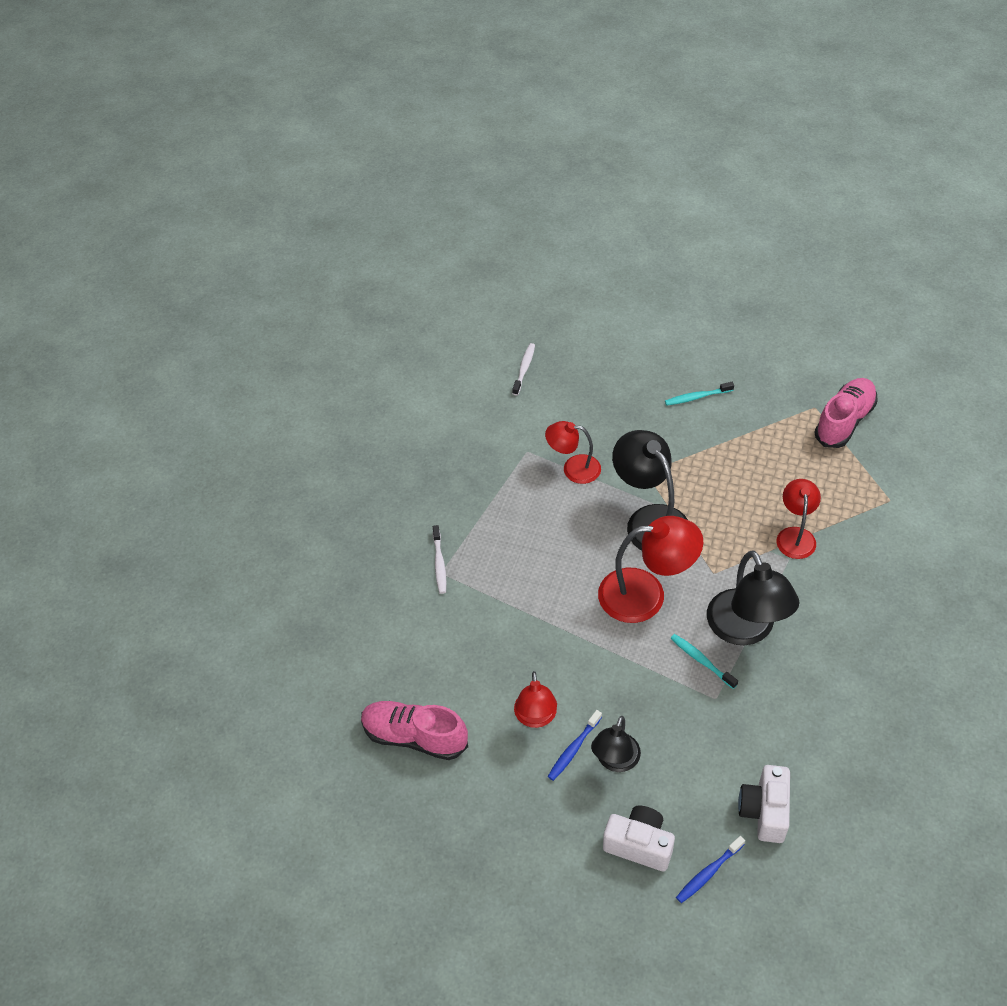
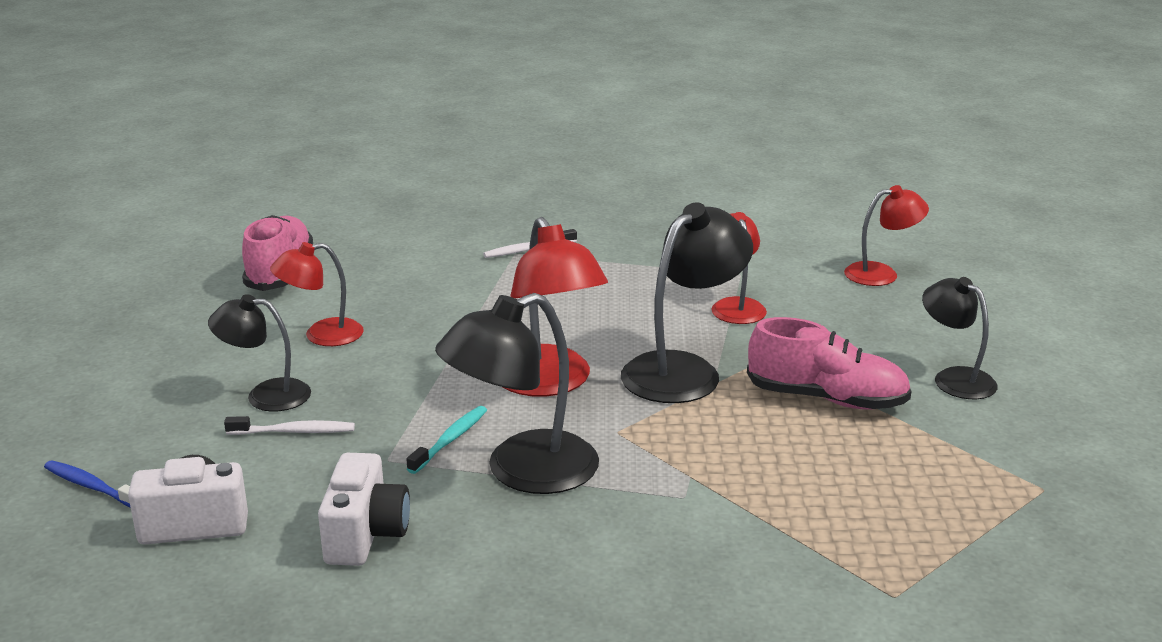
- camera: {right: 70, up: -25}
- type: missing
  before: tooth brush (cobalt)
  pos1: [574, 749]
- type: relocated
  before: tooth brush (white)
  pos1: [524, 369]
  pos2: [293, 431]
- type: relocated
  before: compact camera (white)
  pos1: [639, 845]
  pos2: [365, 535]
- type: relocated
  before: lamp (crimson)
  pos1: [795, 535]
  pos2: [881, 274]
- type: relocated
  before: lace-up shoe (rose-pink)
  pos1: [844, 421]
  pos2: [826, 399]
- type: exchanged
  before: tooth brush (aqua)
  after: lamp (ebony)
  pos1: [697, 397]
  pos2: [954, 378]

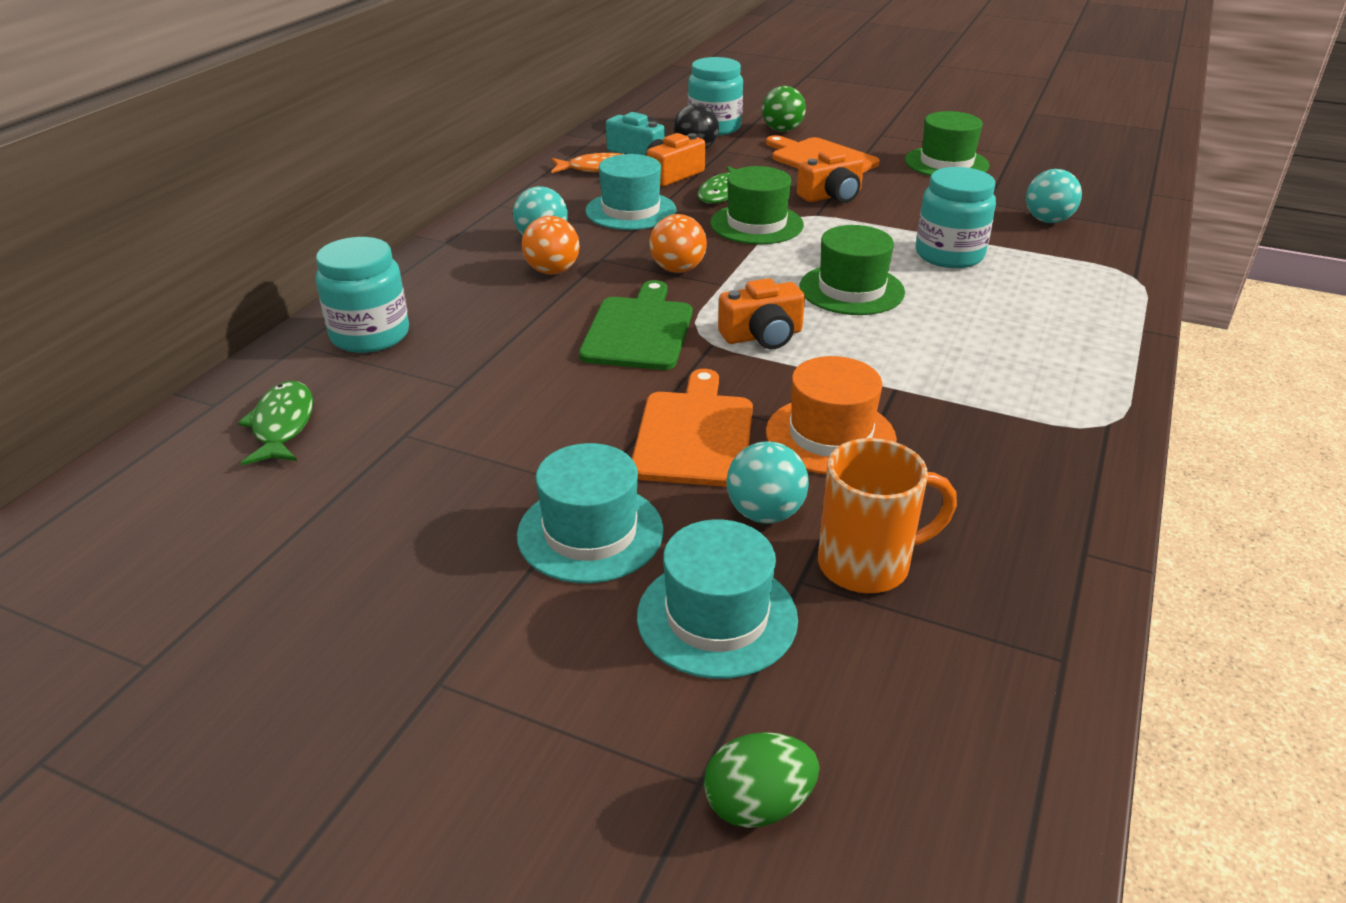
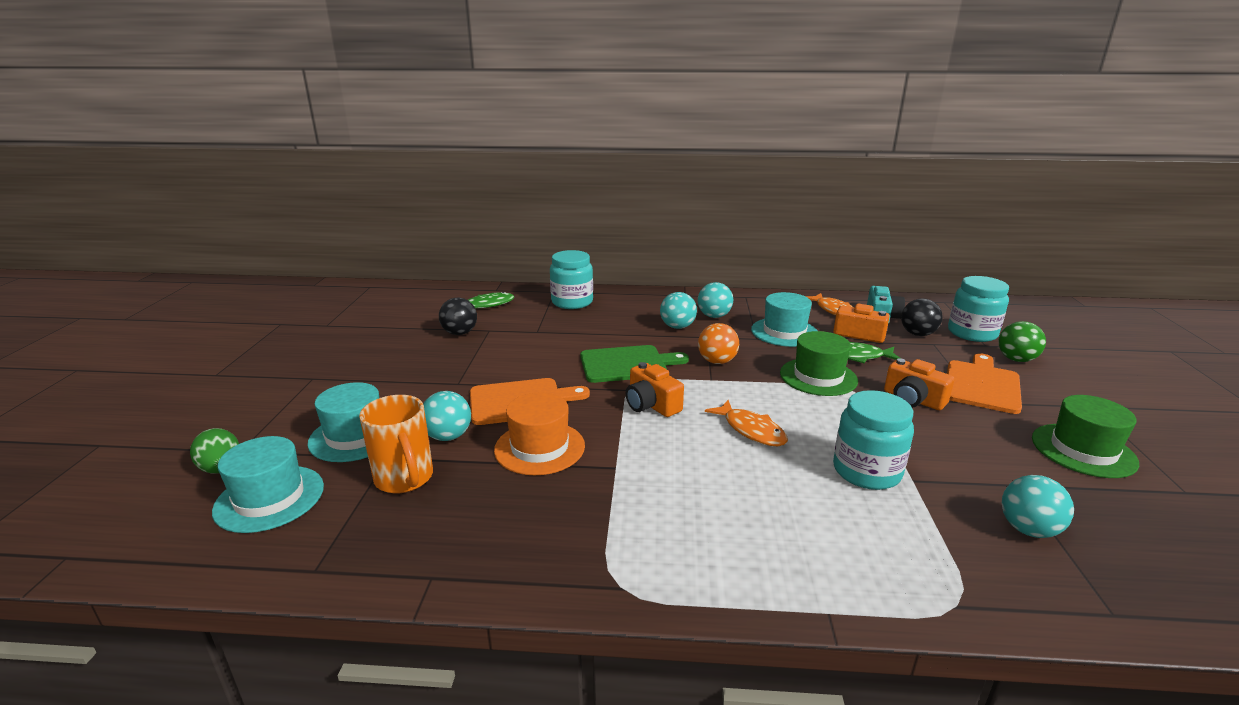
- camera: {right: 70, up: -10}
- type: appeared
  after: ball (ebony)
  pos2: [460, 333]
- type: relocated
  before: tall hat (aqua)
  pos1: [590, 532]
  pos2: [269, 498]
- type: exchanged
  before: tall hat (leaf-green)
  after: fish (orange)
  pos1: [851, 290]
  pos2: [751, 430]
- type: colour
  before: ball (orange)
  after: ball (aqua)
  pos1: [552, 271]
  pos2: [677, 327]

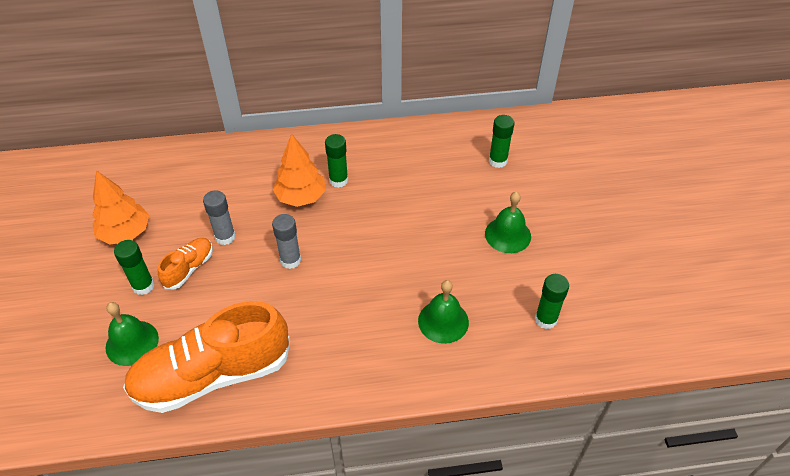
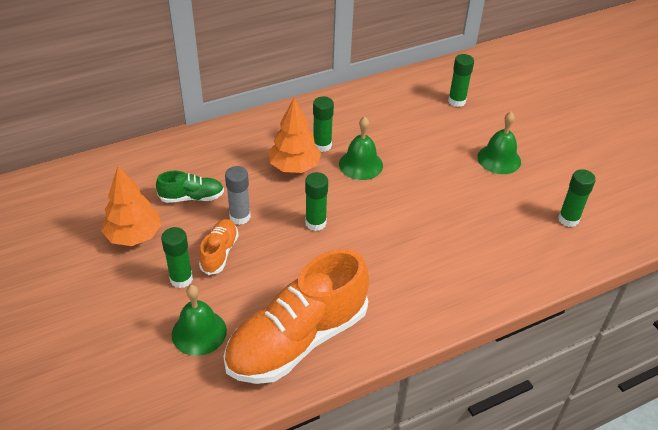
- camera: {right: -20, up: -5}
- type: appeared
  after: lace-up shoe (leaf-green)
  pos2: [192, 197]
- type: relocated
  before: bell (leaf-green)
  pos1: [443, 321]
  pos2: [361, 164]
- type: colour
  before: stick of glue (grey)
  after: stick of glue (leaf-green)
  pos1: [290, 260]
  pos2: [315, 223]

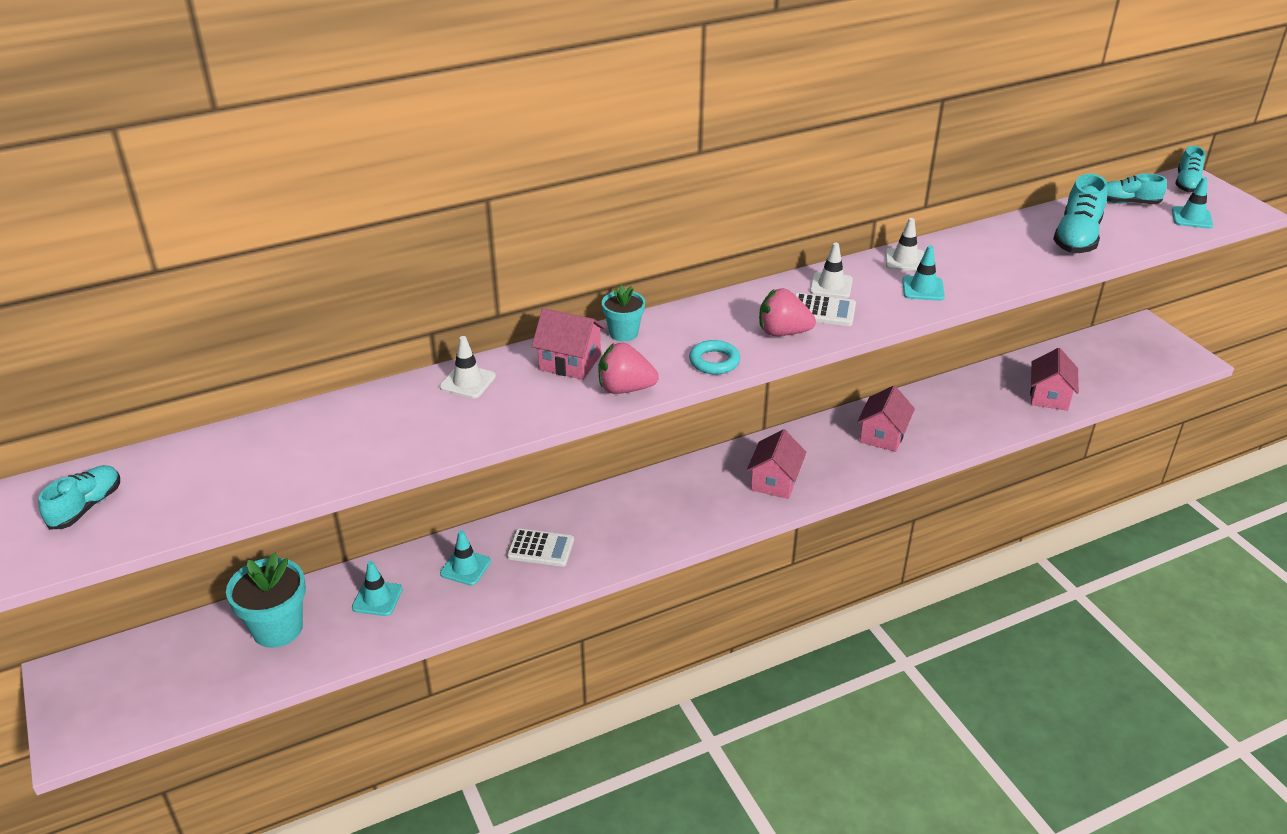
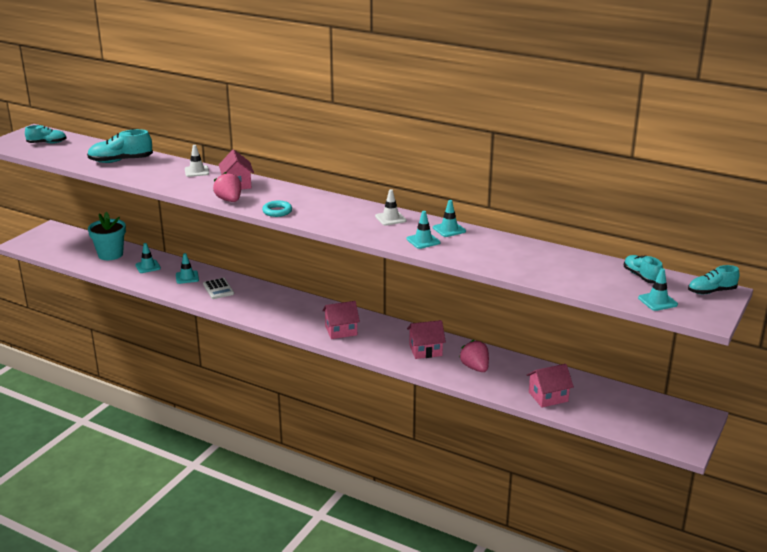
- camera: {right: 55, up: -10}
- type: missing
  before: potted plant (aqua)
  pos1: [623, 333]
- type: missing
  before: calculator (white)
  pos1: [822, 311]
- type: relocated
  before: toy strawberry (rose-pink)
  pos1: [783, 332]
  pos2: [475, 368]
- type: relocated
  before: lace-up shoe (aqua)
  pos1: [1076, 238]
  pos2: [120, 161]
- type: colour
  before: traffic cone (white)
  after: traffic cone (aqua)
  pos1: [905, 260]
  pos2: [449, 229]

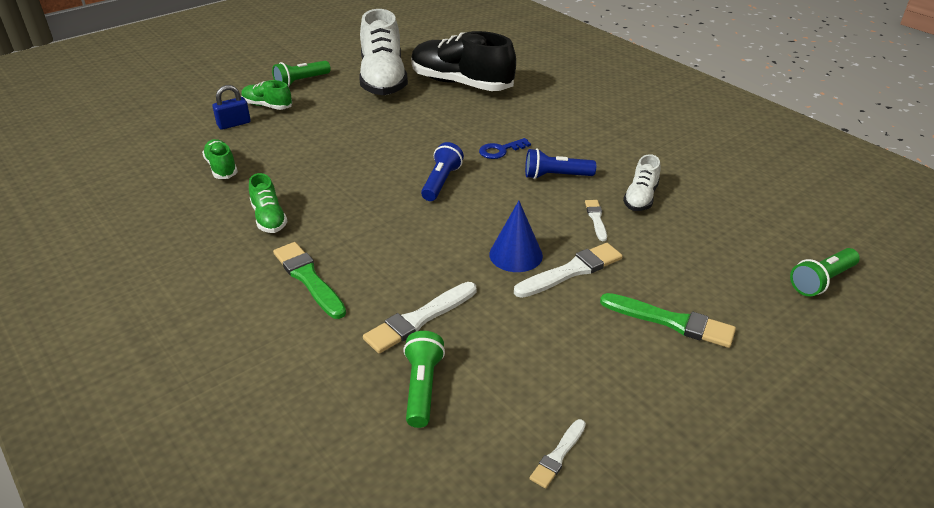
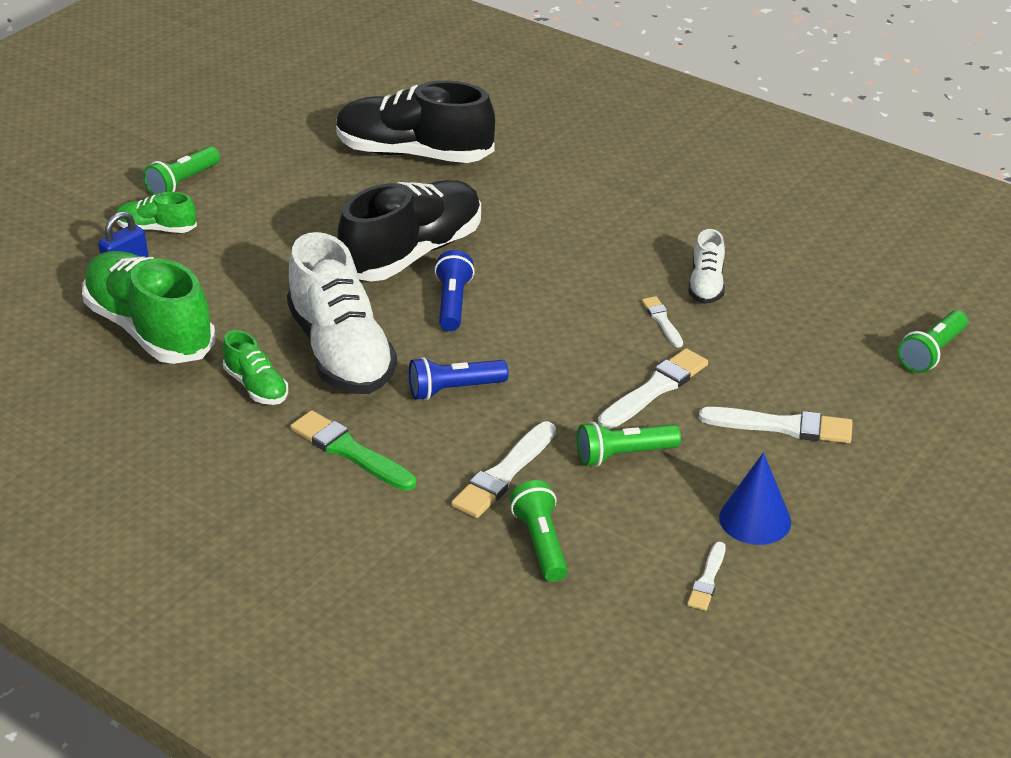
- camera: {right: -15, up: 0}
- type: missing
  before: latchkey (cobalt)
  pos1: [500, 150]
- type: appeared
  after: lace-up shoe (ebony)
  pos2: [413, 253]
- type: appeared
  after: flashlight (leaf-green)
  pos2: [623, 455]
- type: relocated
  before: lace-up shoe (white)
  pos1: [383, 79]
  pos2: [341, 352]
- type: relocated
  before: cone shape (cobalt)
  pos1: [516, 255]
  pos2: [755, 519]
- type: relocated
  before: flashlight (cobalt)
  pos1: [556, 176]
  pos2: [454, 389]
- type: colour
  before: paint brush (leaf-green)
  after: paint brush (white)
  pos1: [671, 321]
  pos2: [782, 426]
- type: size
  before: lace-up shoe (leaf-green)
  pos1: [222, 167]
  pos2: [150, 329]
  scale: 2.07

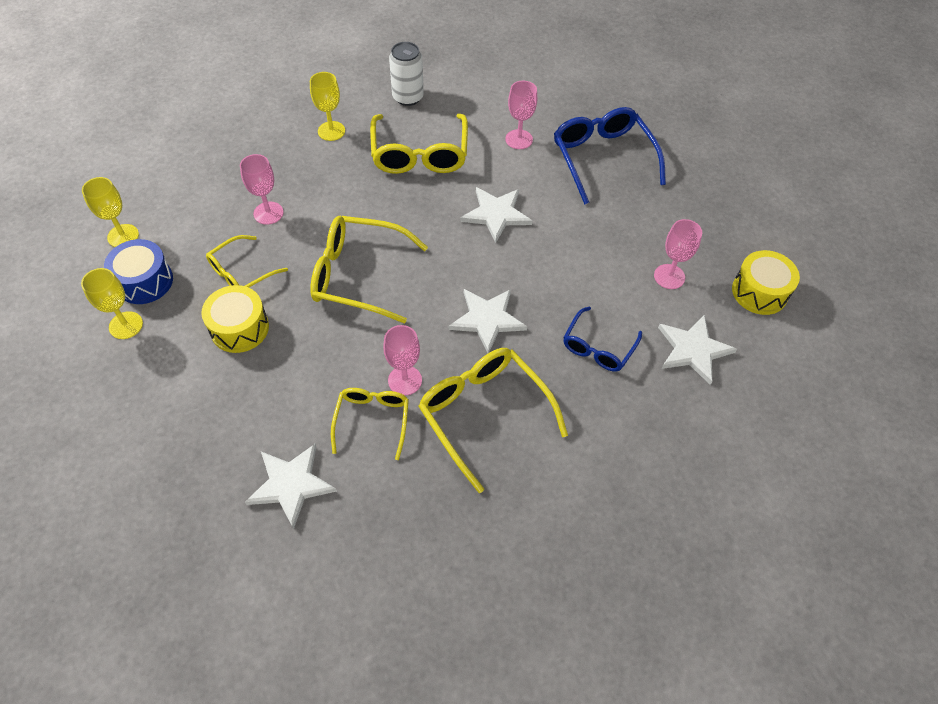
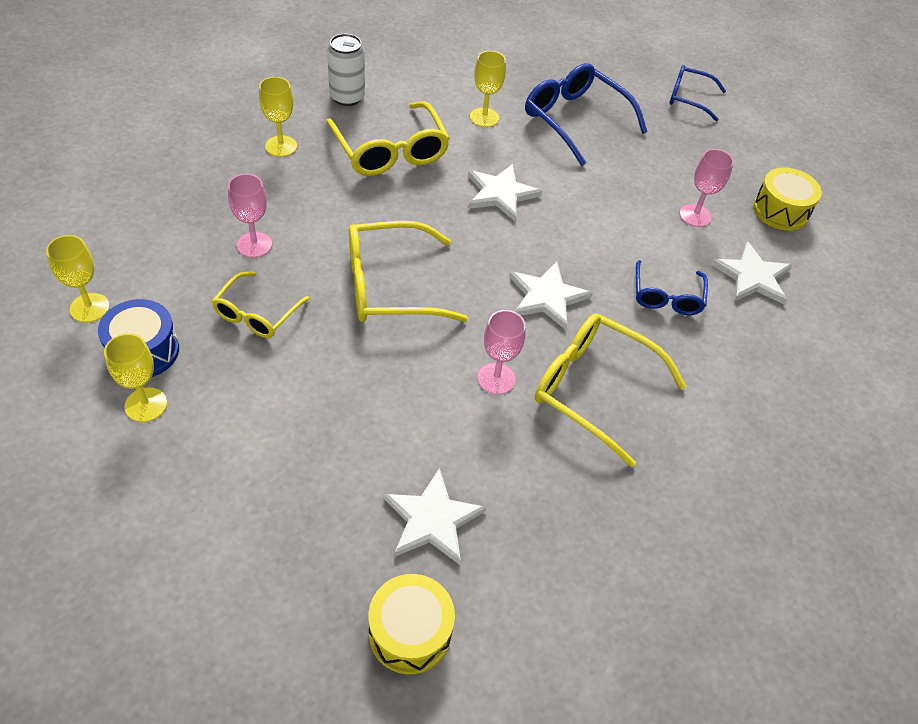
- camera: {right: -25, up: -5}
- type: missing
  before: spectacles (golden)
  pos1: [372, 420]
- type: appeared
  after: spectacles (cobalt)
  pos2: [688, 98]
- type: relocated
  before: drum (golden)
  pos1: [239, 328]
  pos2: [410, 632]
- type: colour
  before: wine glass (rose-pink)
  after: wine glass (golden)
  pos1: [519, 139]
  pos2: [484, 117]

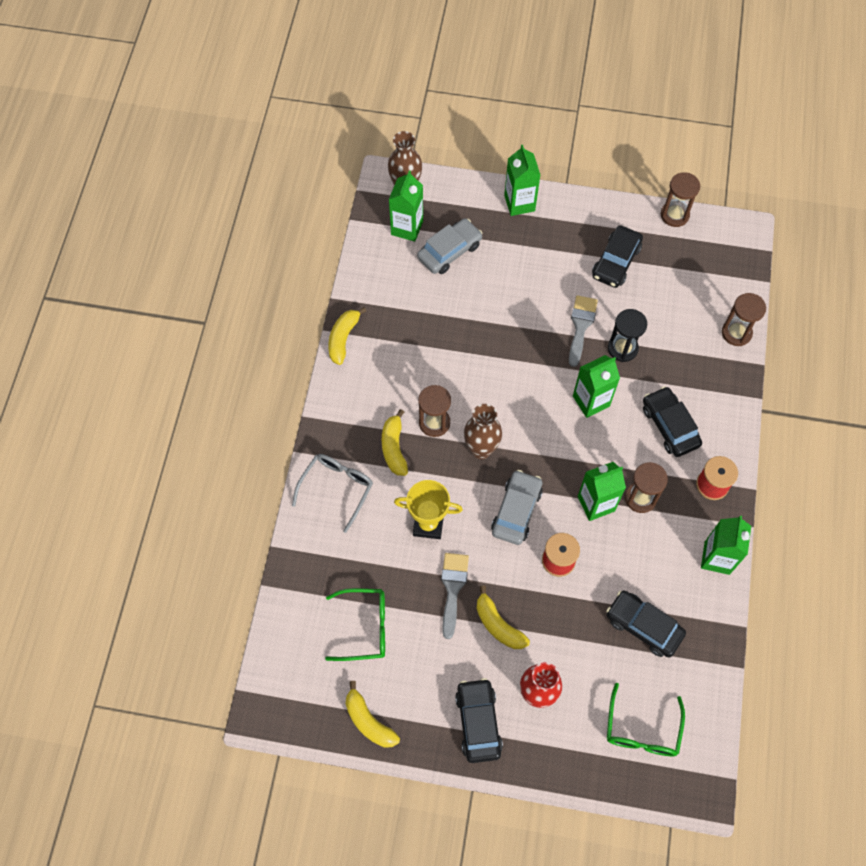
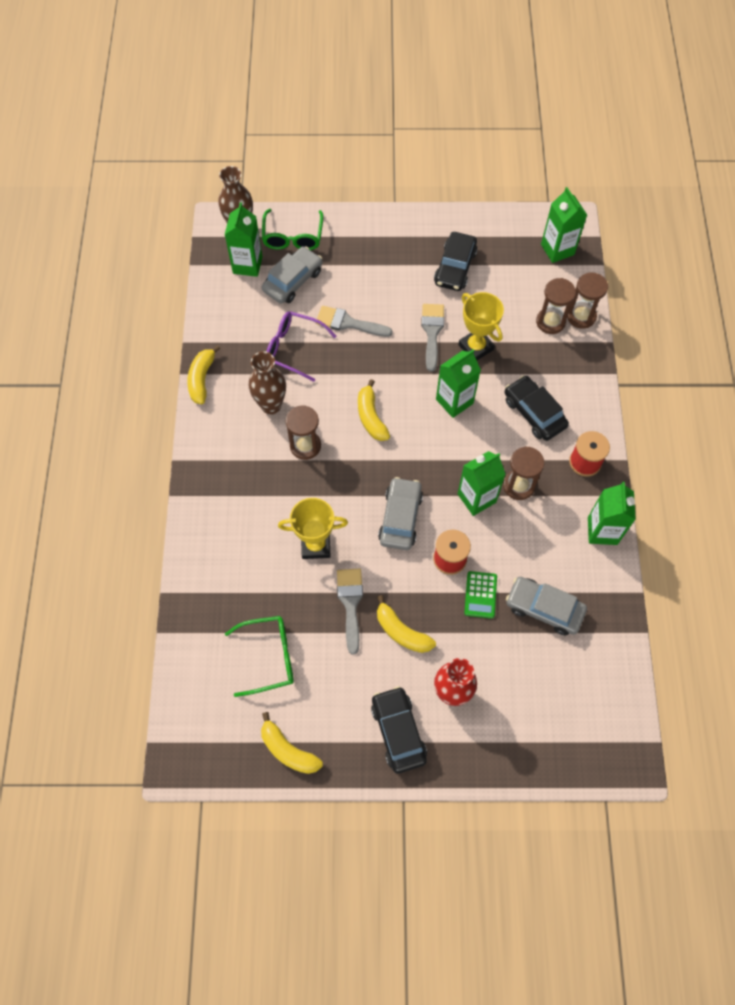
- camera: {right: -10, up: 0}
- type: missing
  before: spectacles (grey)
  pos1: [337, 488]
- type: appeared
  after: spectacles (purple)
  pos2: [294, 348]
- type: appeared
  after: paint brush (grey)
  pos2: [348, 323]
- type: appeared
  after: calculator (leaf-green)
  pos2: [480, 595]
- type: relocated
  before: banana (golden)
  pos1: [394, 448]
  pos2: [371, 417]
- type: relocated
  before: tall vase (brown)
  pos1: [481, 449]
  pos2: [271, 405]
- type: relocated
  before: carton (leaf-green)
  pos1: [519, 203]
  pos2: [557, 249]
- type: relocated
  before: spectacles (leaf-green)
  pos1: [642, 730]
  pos2: [293, 237]
- type: relocated
  before: sand timer (brown)
  pos1: [674, 215]
  pos2: [550, 322]
- type: exchanged
  before: sand timer (ebony)
  after: prize cup (golden)
  pos1: [622, 348]
  pos2: [476, 347]
- type: colour
  before: toy car (ebony)
  after: toy car (grey)
  pos1: [643, 626]
  pos2: [544, 608]

